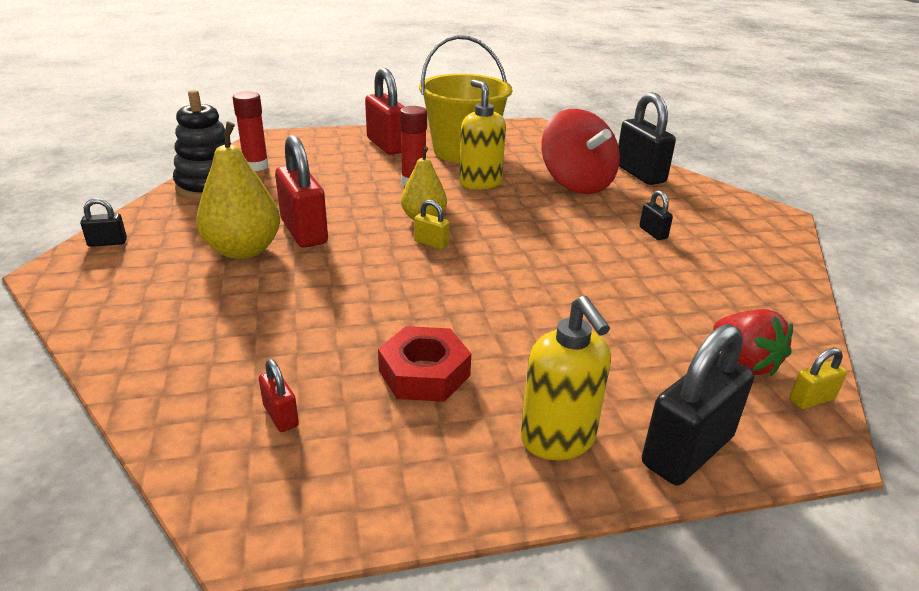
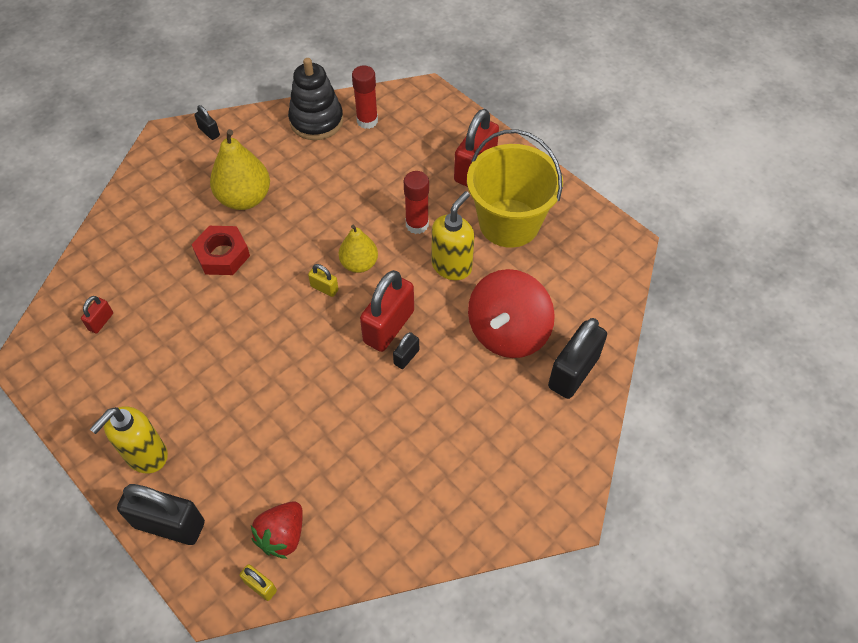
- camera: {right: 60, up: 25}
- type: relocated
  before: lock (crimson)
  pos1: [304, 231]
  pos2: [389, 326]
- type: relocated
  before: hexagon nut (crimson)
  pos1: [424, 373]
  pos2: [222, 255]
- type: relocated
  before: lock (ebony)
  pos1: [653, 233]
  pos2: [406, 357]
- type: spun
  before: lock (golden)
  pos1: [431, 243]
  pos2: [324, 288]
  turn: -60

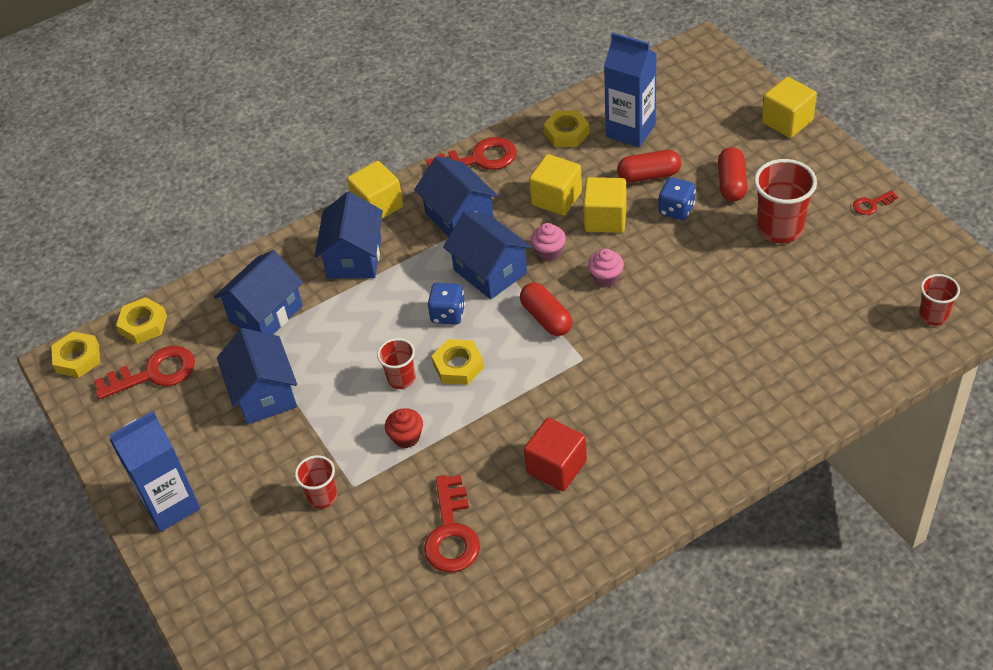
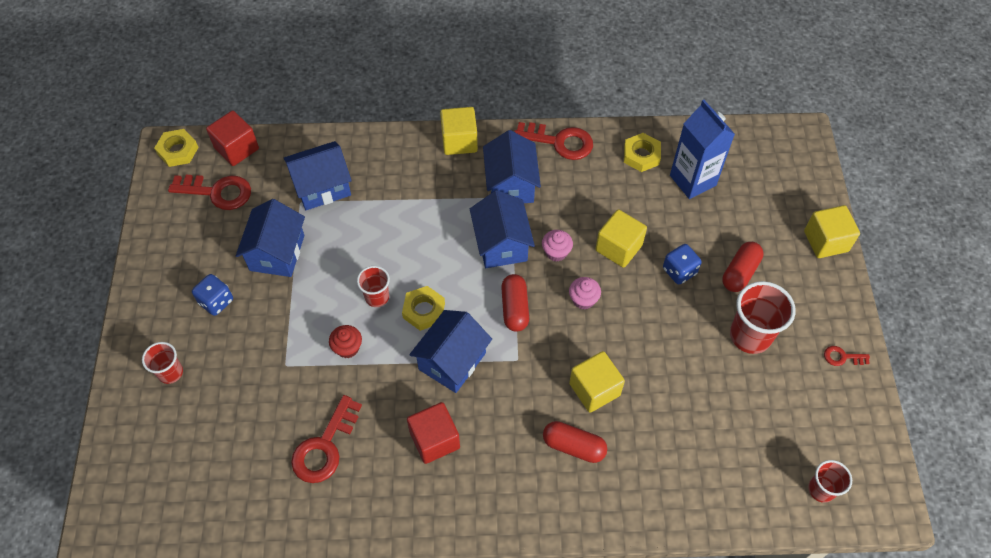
- camera: {right: 25, up: 10}
- type: missing
  before: carton (cobalt)
  pos1: [170, 505]
- type: relocated
  before: tumbler (crimson)
  pos1: [322, 496]
  pos2: [170, 372]
- type: relocated
  before: cottage (cobalt)
  pos1: [354, 257]
  pos2: [452, 361]
- type: relocated
  before: game die (cobalt)
  pos1: [448, 314]
  pos2: [216, 301]
- type: relocated
  before: solid cube (golden)
  pos1: [556, 198]
  pos2: [594, 389]
- type: relocated
  before: capsule (crimson)
  pos1: [649, 175]
  pos2: [573, 446]
- type: exchanged
  before: hexagon nut (golden)
  after: solid cube (crimson)
  pos1: [143, 324]
  pos2: [236, 148]

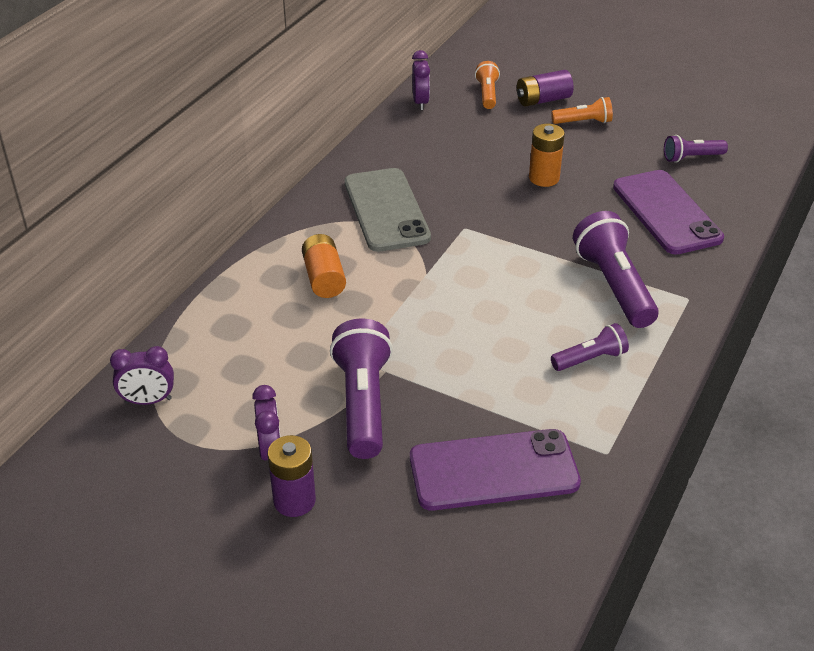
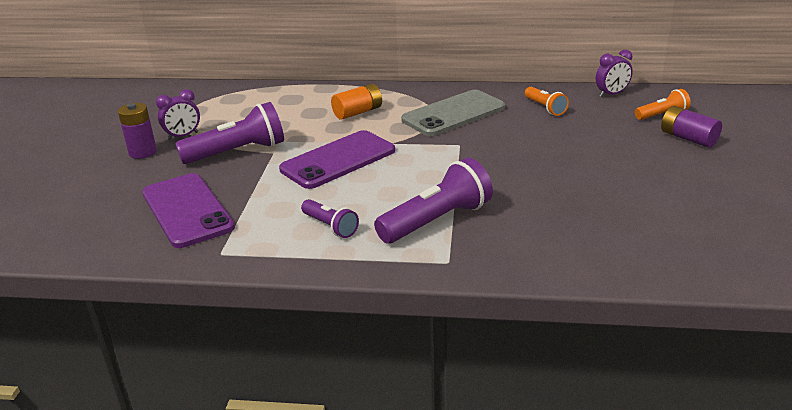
- camera: {right: 70, up: -10}
- type: missing
  before: bedside clock (purple)
  pos1: [148, 401]
- type: missing
  before: power cell (orange)
  pos1: [544, 178]
- type: missing
  before: flashlight (purple)
  pos1: [691, 157]
- type: relocated
  before: flashlight (orange)
  pos1: [583, 122]
  pos2: [545, 108]
- type: relocated
  before: phone (purple)
  pos1: [666, 212]
  pos2: [338, 160]

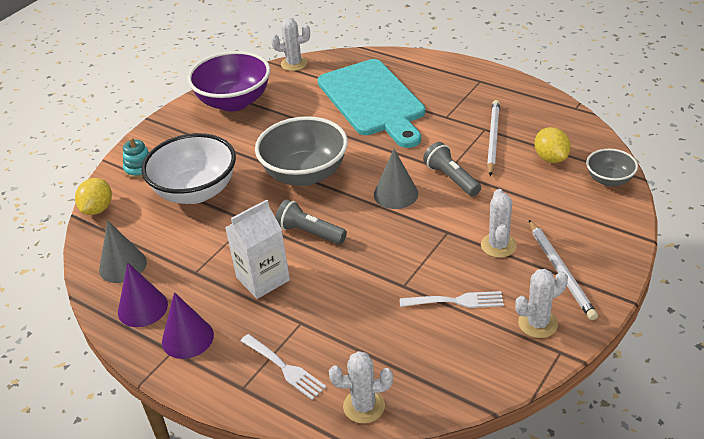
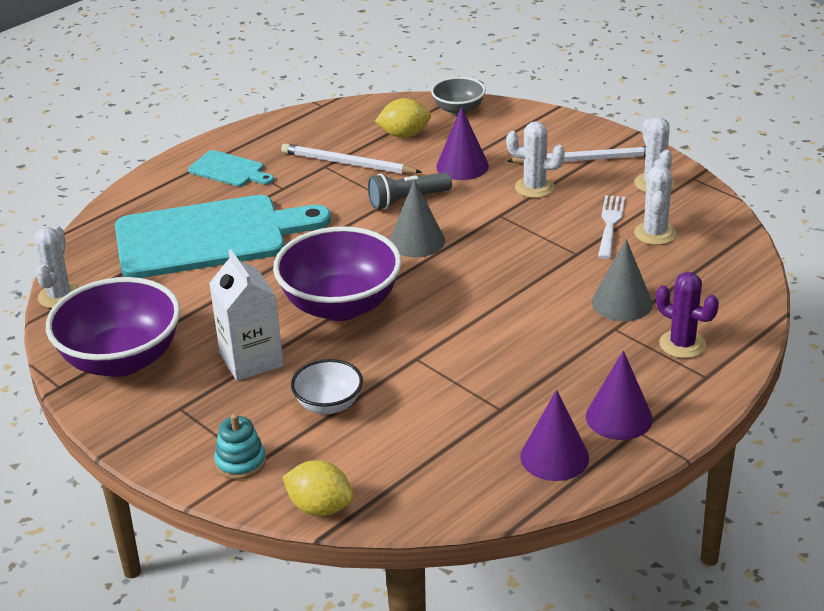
- camera: {right: -80, up: -5}
- type: missing
  before: flashlight (grey)
  pos1: [309, 232]
- type: appeared
  after: cutting board (aqua)
  pos2: [229, 170]
- type: appeared
  after: cone shape (purple)
  pos2: [462, 166]
- type: relocated
  before: cone shape (grey)
  pos1: [122, 265]
  pos2: [622, 302]
- type: relocated
  before: carton (white)
  pos1: [263, 279]
  pos2: [251, 359]
- type: relocated
  before: prickly plant (white)
  pos1: [364, 406]
  pos2: [655, 233]
- type: exchanged
  before: fork (white)
  after: prickly plant (purple)
  pos1: [285, 368]
  pos2: [682, 344]
- type: colour
  before: deep dish (grey)
  after: deep dish (purple)
  pos1: [305, 174]
  pos2: [340, 305]
- type: size
  before: deep dish (white)
  pos1: [195, 192]
  pos2: [328, 404]
  scale: 0.52

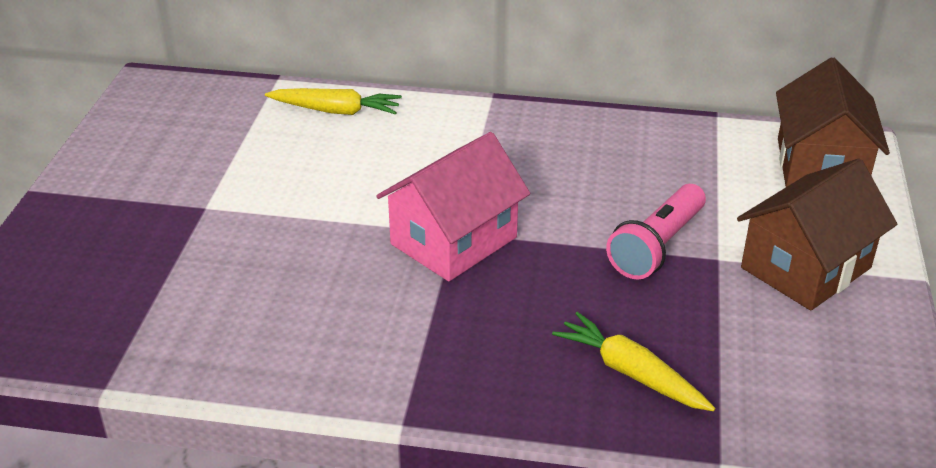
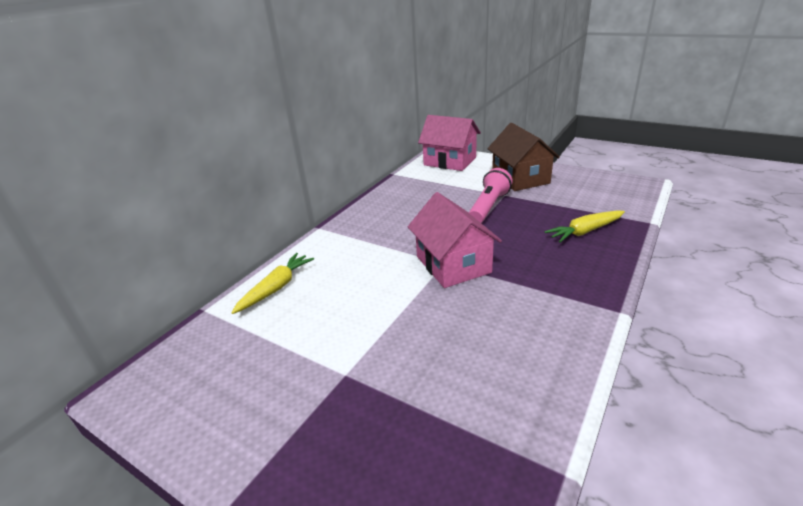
- camera: {right: -65, up: -5}
- type: colour
  before: cottage (brown)
  after: cottage (rose-pink)
  pos1: [820, 166]
  pos2: [450, 161]
- type: spun
  before: flashlight (rose-pink)
  pos1: [657, 246]
  pos2: [489, 207]
  turn: -120

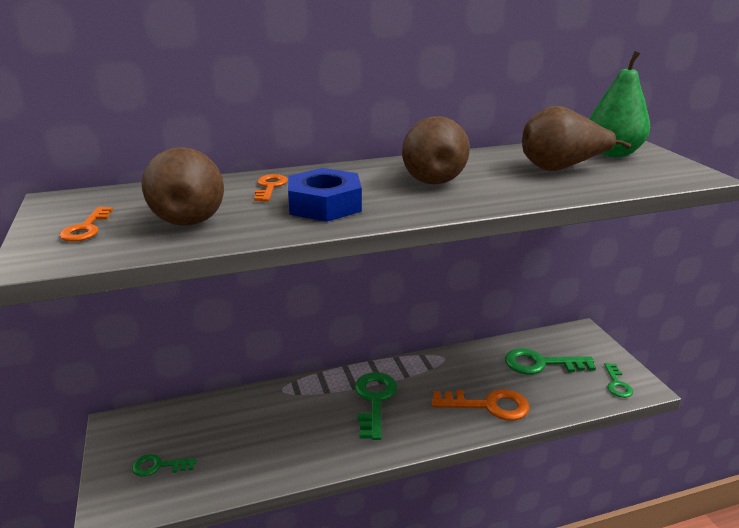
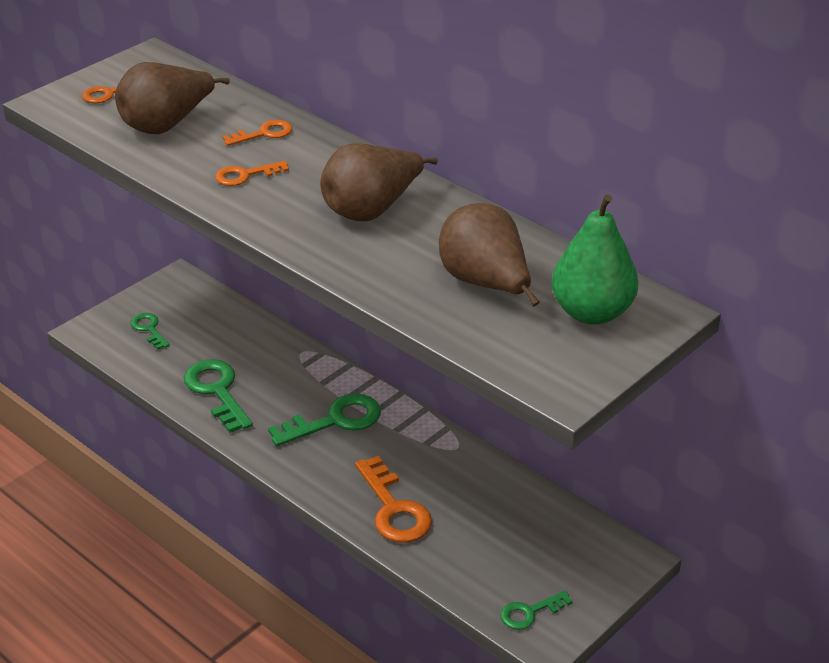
- camera: {right: 60, up: 10}
- type: relocated
  before: latchkey (leaf-green)
  pos1: [541, 364]
  pos2: [217, 391]
- type: exchanged
  before: hexagon nut (cobalt)
  after: latchkey (orange)
  pos1: [324, 205]
  pos2: [245, 175]

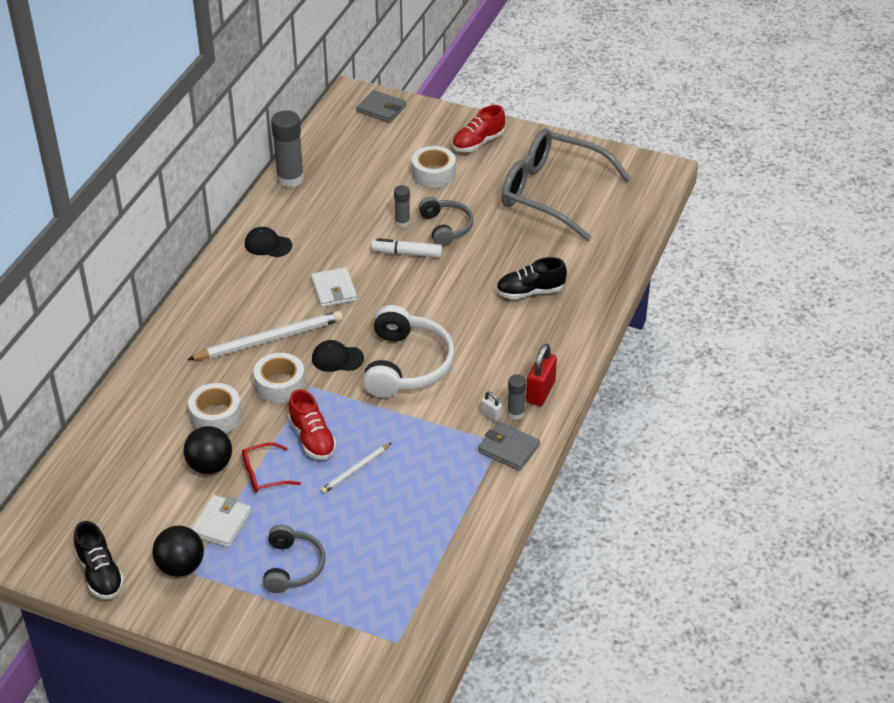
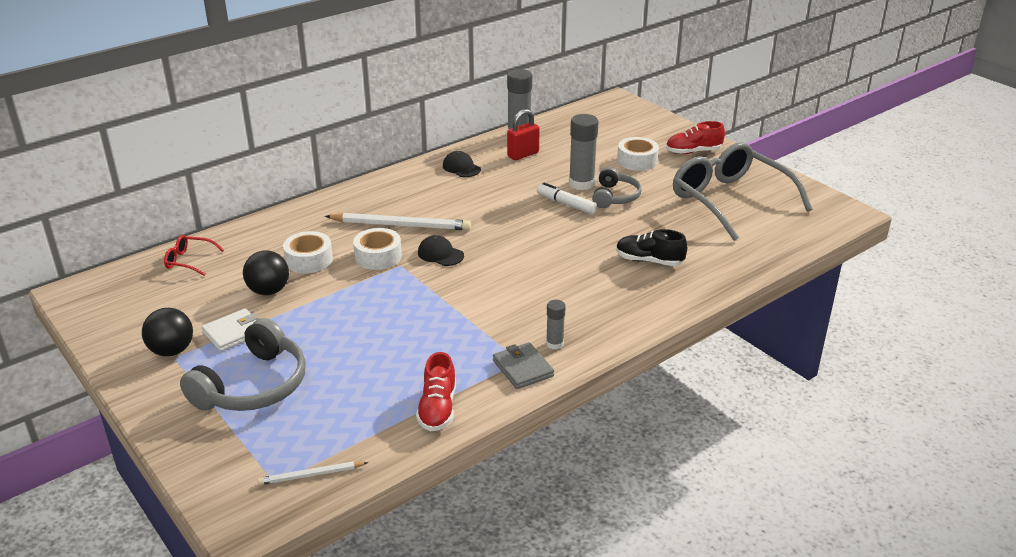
- camera: {right: 30, up: -10}
- type: missing
  before: lace-up shoe (ebony)
  pos1: [100, 574]
- type: missing
  before: wallet (white)
  pos1: [334, 290]
- type: missing
  before: wallet (grey)
  pos1: [381, 109]
- type: missing
  before: headset (white)
  pos1: [406, 365]
- type: missing
  before: lock (white)
  pos1: [491, 415]
- type: relocated
  before: spectacles (crimson)
  pos1: [264, 474]
  pos2: [189, 261]
- type: relocated
  before: lace-up shoe (crimson)
  pos1: [312, 438]
  pos2: [438, 409]
- type: relocated
  before: lead pencil (white)
  pos1: [355, 470]
  pos2: [311, 475]
- type: relocated
  before: lock (crimson)
  pos1: [540, 392]
  pos2: [523, 154]
- type: size
  before: headset (grey)
  pos1: [292, 566]
  pos2: [253, 386]
  scale: 1.62
- type: size
  before: stick of glue (grey)
  pos1: [402, 222]
  pos2: [581, 183]
  scale: 1.84

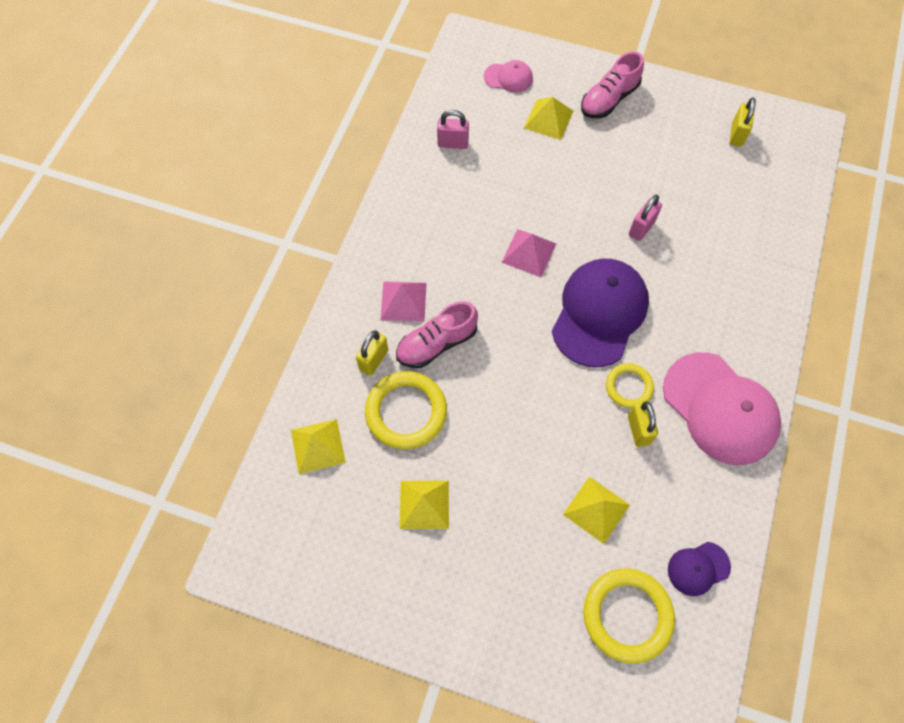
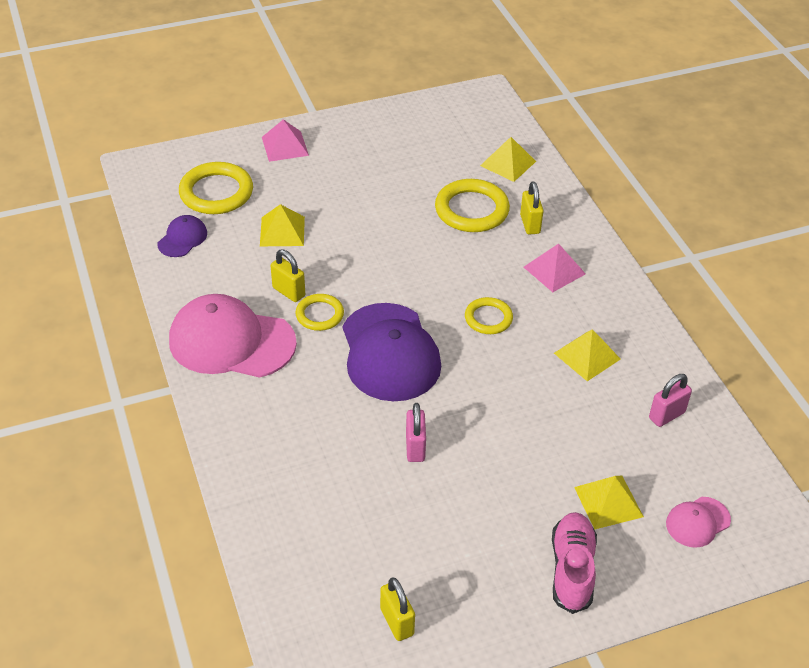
- camera: {right: 140, up: -20}
- type: missing
  before: lace-up shoe (rose-pink)
  pos1: [436, 343]
- type: appeared
  after: hoop (golden)
  pos2: [488, 318]
- type: relocated
  before: pyramid (golden)
  pos1: [424, 504]
  pos2: [587, 356]
- type: relocated
  before: pyramid (rose-pink)
  pos1: [529, 252]
  pos2: [285, 146]

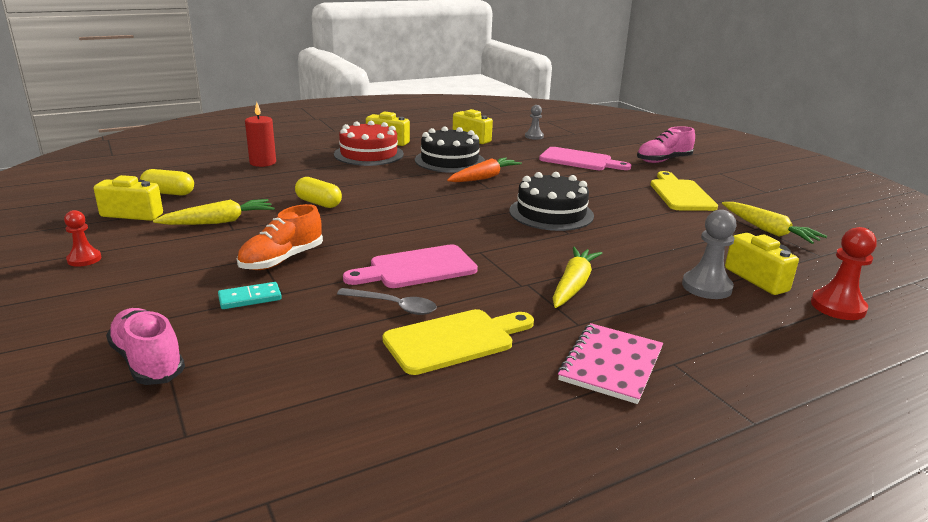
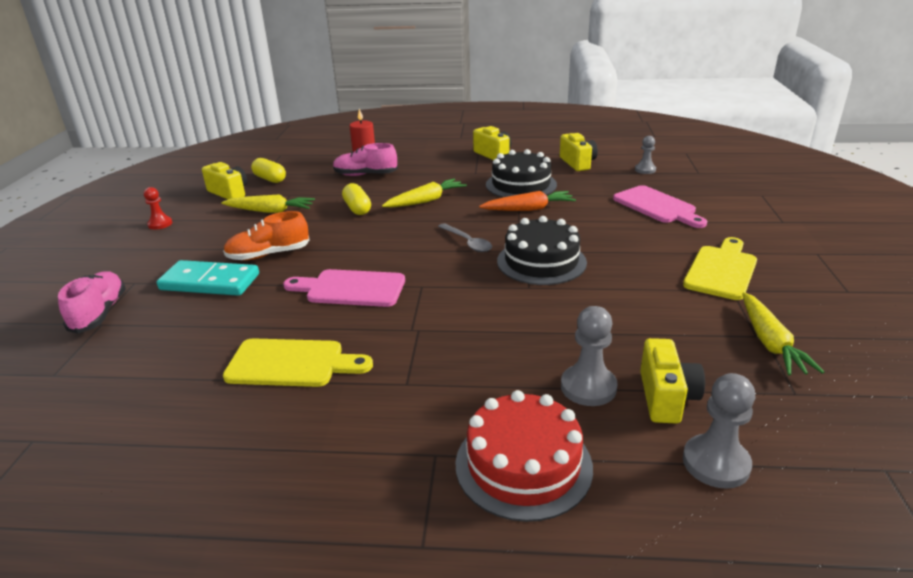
- camera: {right: 35, up: 5}
- type: missing
  before: notebook (rose-pink)
  pos1: [611, 364]
- type: relocated
  before: gateau (crimson)
  pos1: [368, 154]
  pos2: [523, 465]
- type: relocated
  before: teaspoon (grey)
  pos1: [393, 306]
  pos2: [467, 242]
- type: relocated
  before: carrot (golden)
  pos1: [573, 285]
  pos2: [425, 201]
- type: relocated
  before: lace-up shoe (rose-pink)
  pos1: [663, 160]
  pos2: [365, 175]
- type: colour
  before: chess pawn (crimson)
  after: chess pawn (grey)
  pos1: [838, 307]
  pos2: [716, 463]
- type: size
  before: domino (aqua)
  pos1: [250, 298]
  pos2: [210, 282]
  scale: 1.88

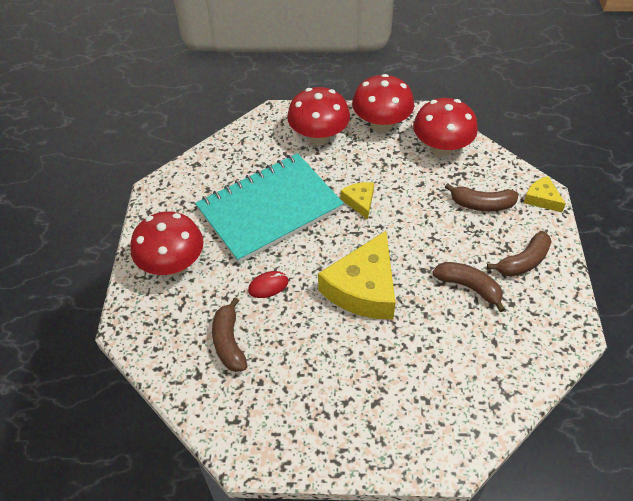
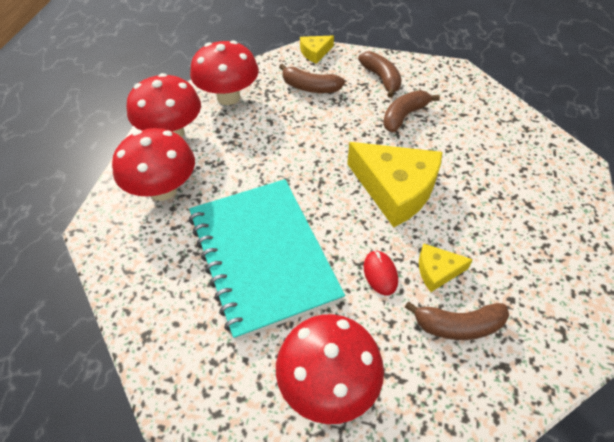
- camera: {right: -80, up: 0}
- type: relocated
  before: piece of cheese (golden)
  pos1: [359, 202]
  pos2: [437, 271]
- type: spun
  before: banana (brown)
  pos1: [481, 204]
  pos2: [310, 87]
  turn: 90

